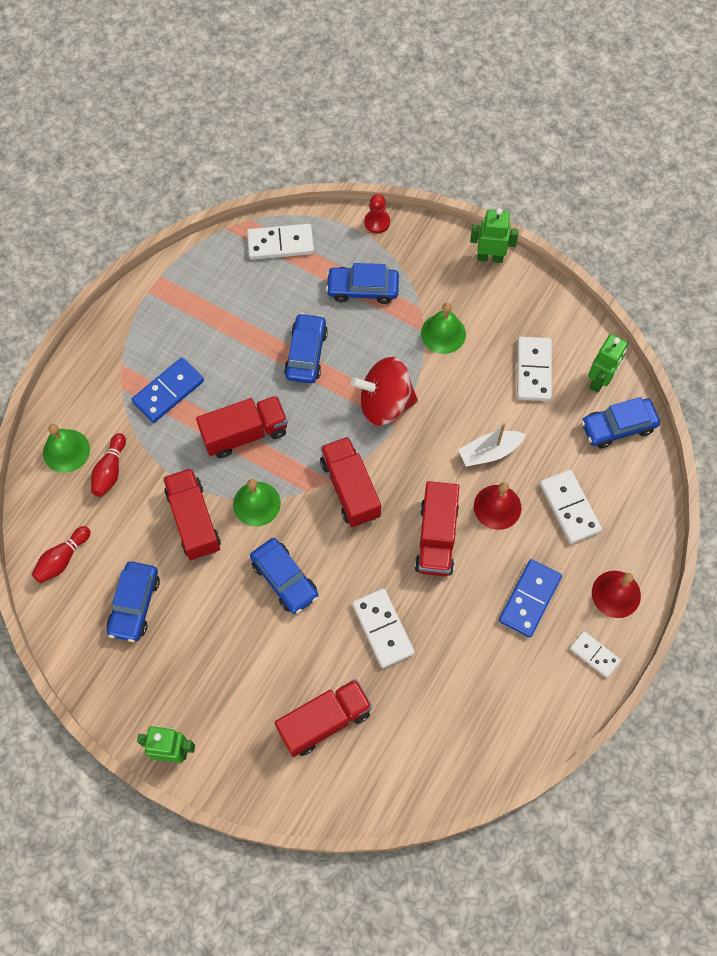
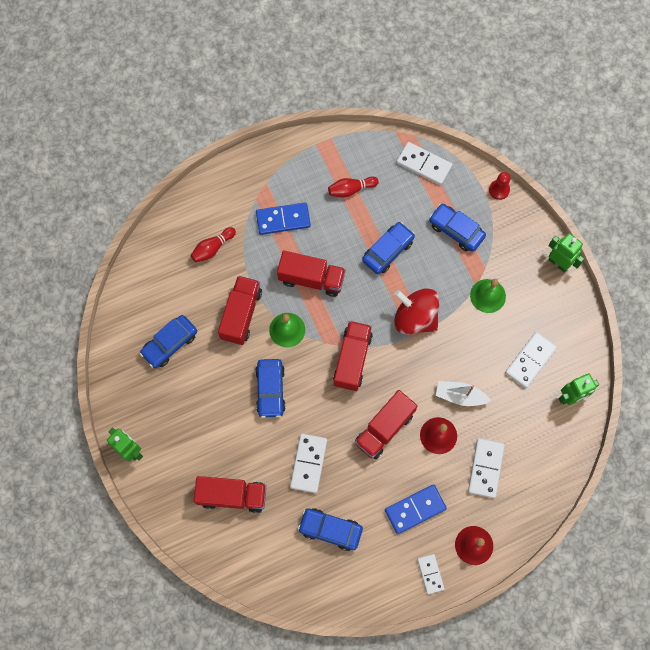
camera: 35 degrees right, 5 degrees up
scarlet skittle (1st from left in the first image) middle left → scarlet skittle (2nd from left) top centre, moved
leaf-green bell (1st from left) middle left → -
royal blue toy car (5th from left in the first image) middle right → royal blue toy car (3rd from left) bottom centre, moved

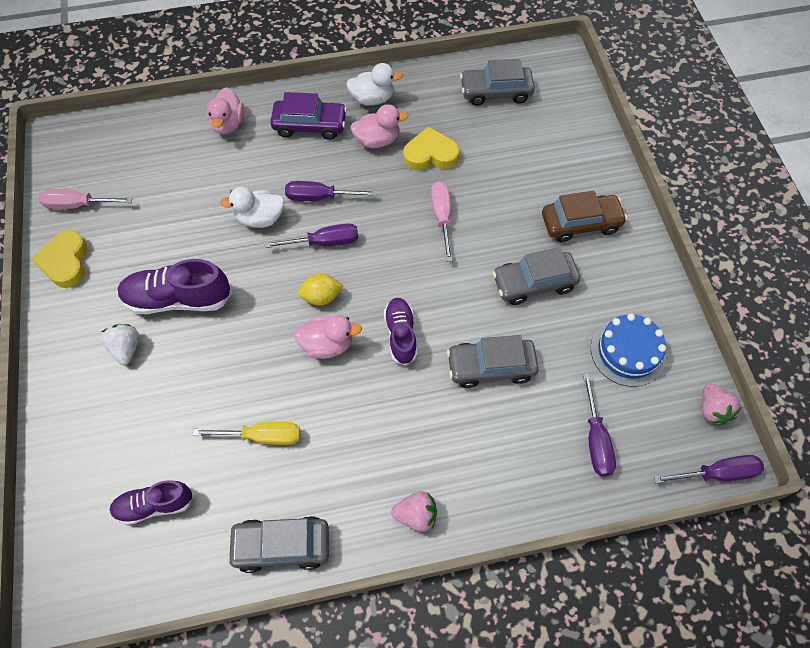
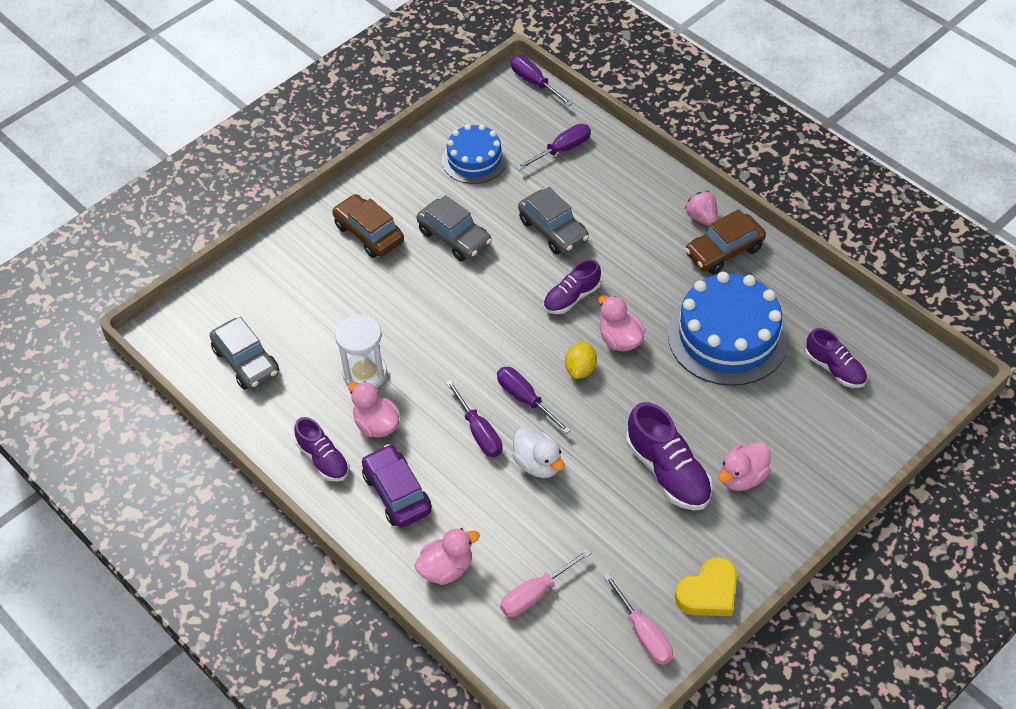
camera: 120 degrees left, 10 degrees down
snow-white strawberry middle left → rose-pink toy duck (4th from left) middle right
golden screwdriver bottom left → royal blue gateau (2nd from left) middle right
gray toy car (1st from left) bottom centre → -
golden citrus fruit centre, 60 degrees clockwise
snow-white toy duck (2nd from left) top centre → royal purple lace-up shoe (1st from left) middle left
golden love heart (2nd from left) top centre → snow-white sandglass centre
rose-pink screwdriver (2nd from left in the first image) centre → rose-pink screwdriver (1st from left) bottom centre, moved
rose-pink strawberry (2nd from left) middle right → -
- → brown toy car (2nd from left) middle right

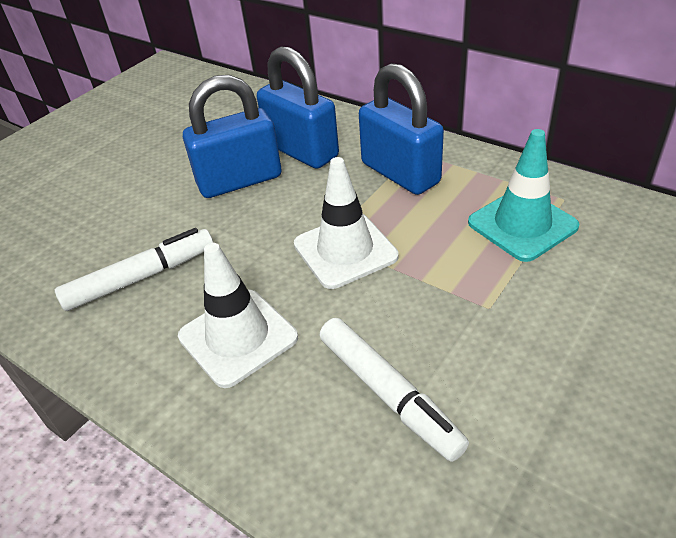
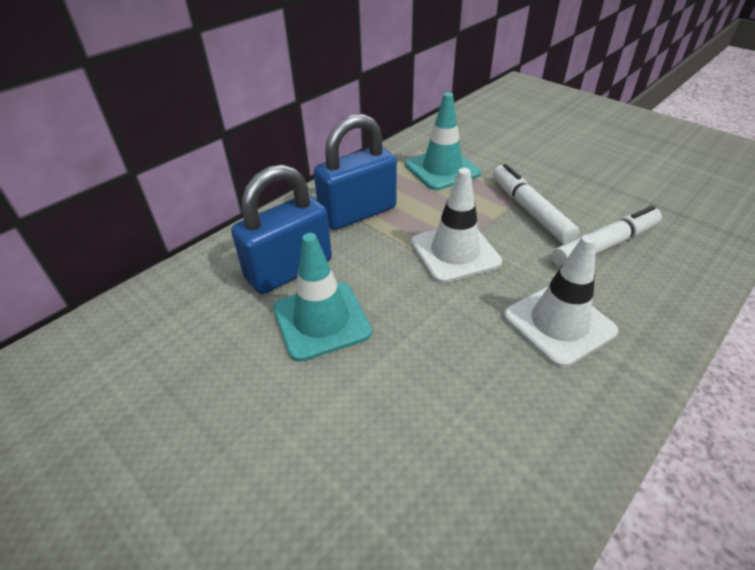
camera: 85 degrees left, 0 degrees up
snow-white felt pen (1st from left) middle left → snow-white felt pen (1st from left) middle right, moved
royal blue lock (1st from left) top centre → aqua traffic cone (1st from left) centre

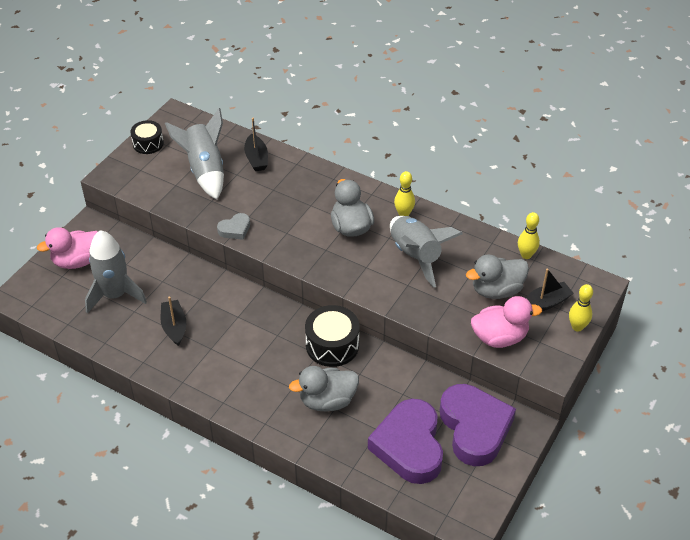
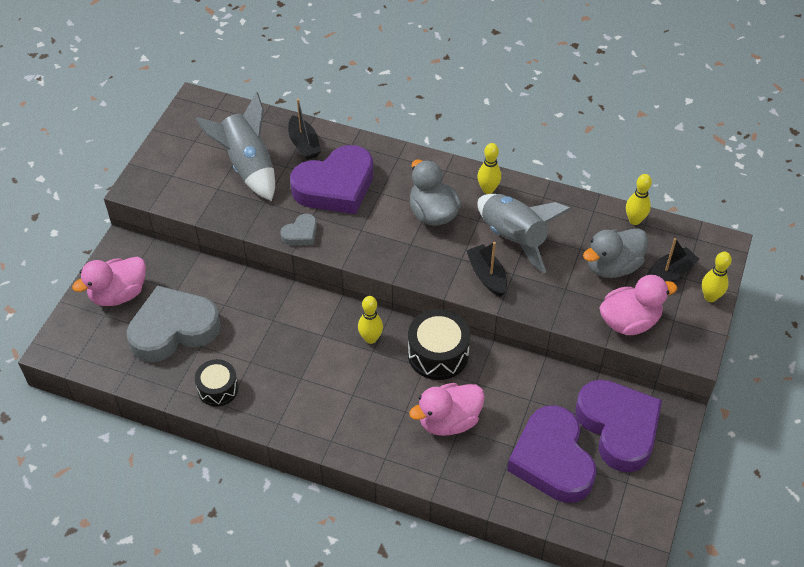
camera: 10 degrees left, 5 degrees up
gray rocket (1st from left) middle left → gray love heart (1st from left) middle left
black snare drum (1st from left) top left → black snare drum (1st from left) bottom left, moved
black toy boat (1st from left in the first image) middle left → black toy boat (2nd from left) centre, moved
gray toy duck (1st from left) bottom centre → rose-pink toy duck (2nd from left) bottom centre
- → royal purple love heart (1st from left) top centre
- → golden skittle (1st from left) centre

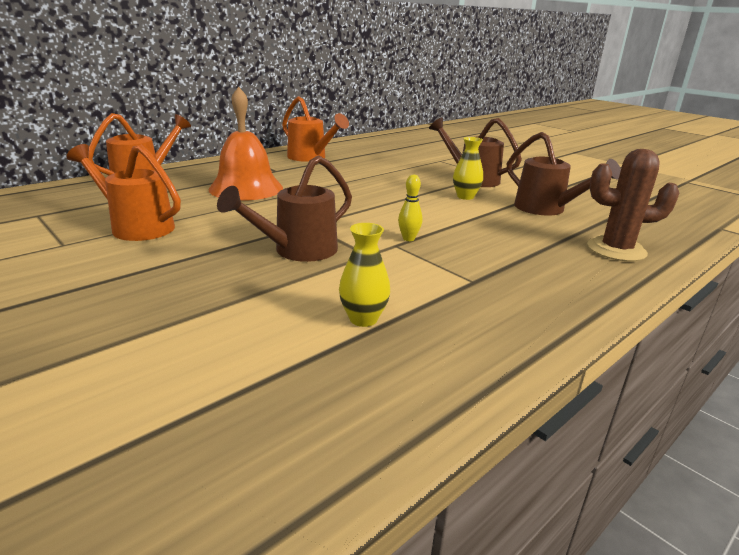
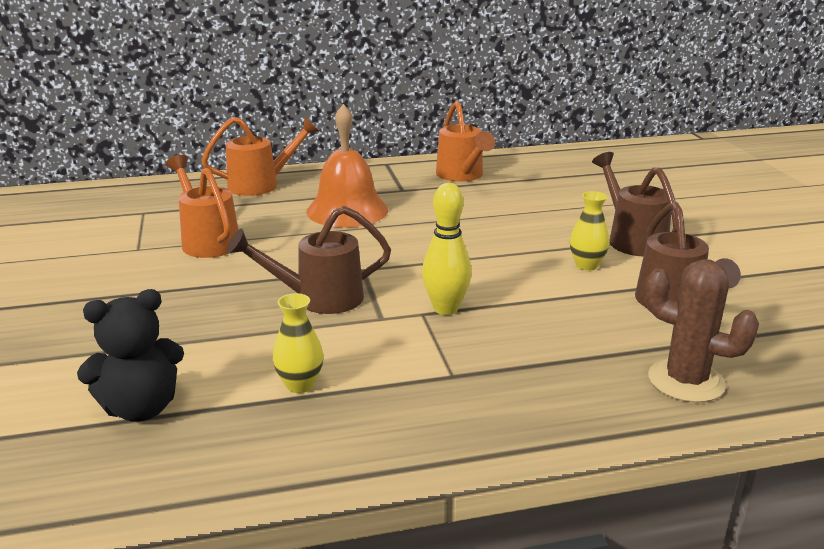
camera: 30 degrees right, 0 degrees up
golden skittle centre, x1.76
- → black teddy middle left

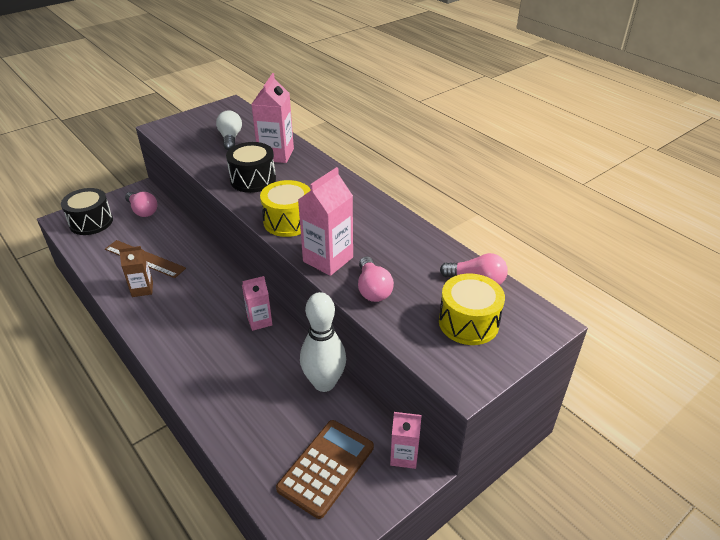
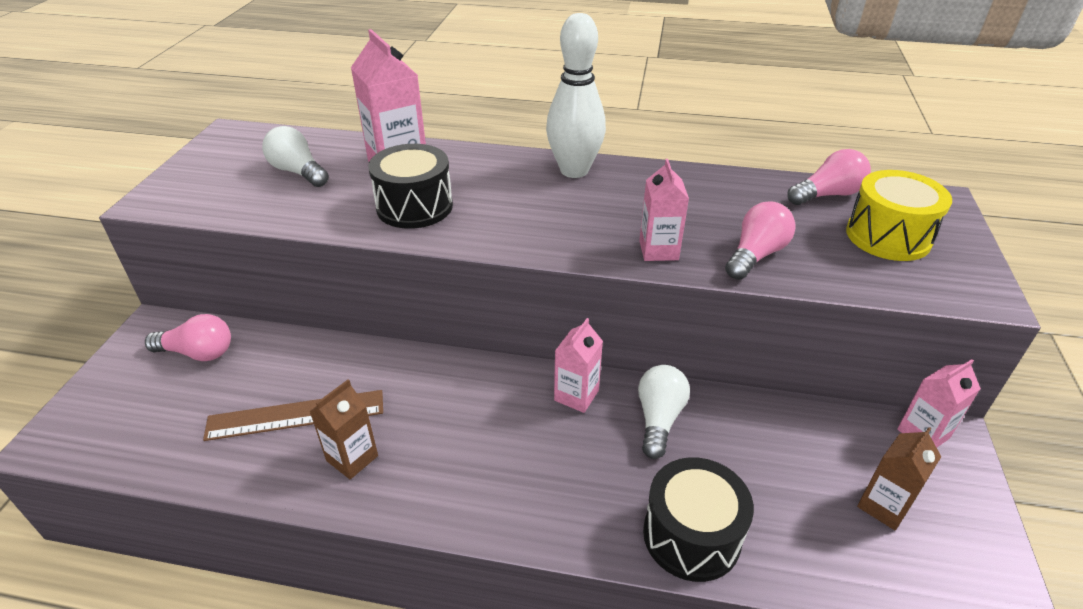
camera: 40 degrees left, 0 degrees up
black snare drum (1st from left in the first image) middle left → black snare drum (2nd from left) bottom centre, moved
golden snare drum (1st from left) centre → -
brown calculator bottom centre → brown carton (2nd from left) bottom right
rose-pink carton (3rd from left) centre, x0.62
snow-white skittle centre → snow-white skittle top centre, moved
rose-pink light bulb (2nd from left) centre → rose-pink light bulb (2nd from left) middle right, 90 degrees counterclockwise
- → snow-white light bulb (2nd from left) bottom centre

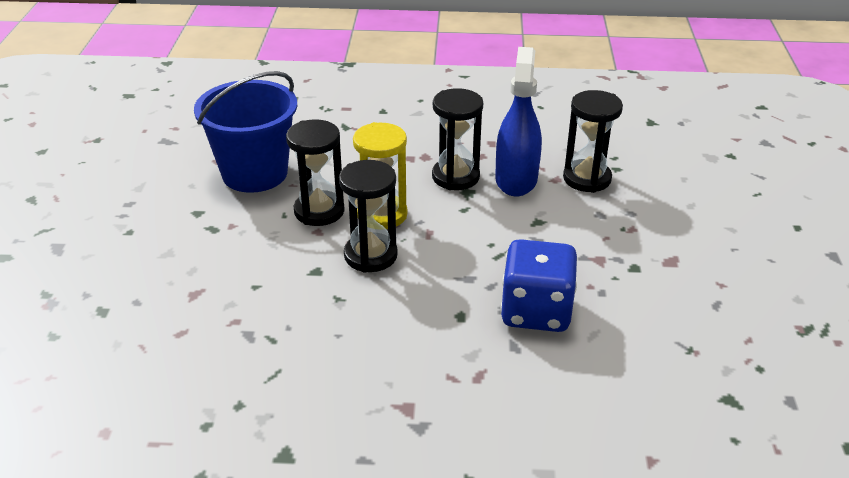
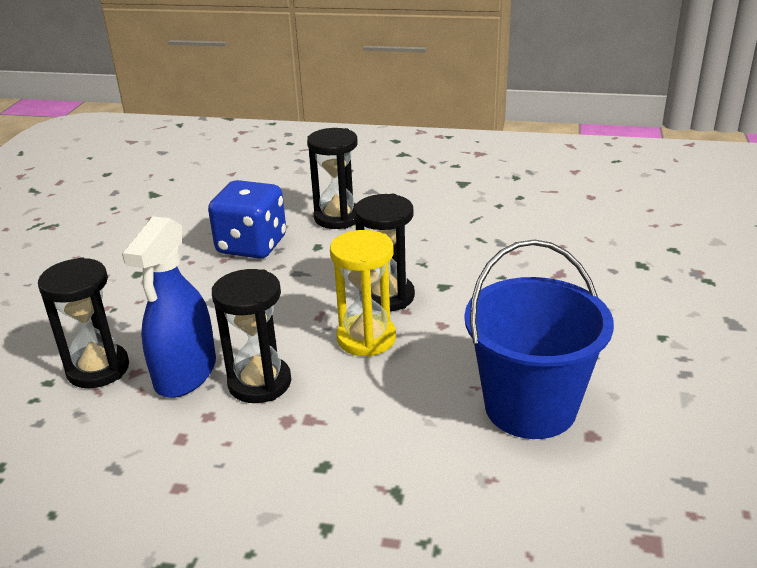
camera: 170 degrees left, 5 degrees down
black sandglass (1st from left in the first image) centre → black sandglass (3rd from left) top centre, moved

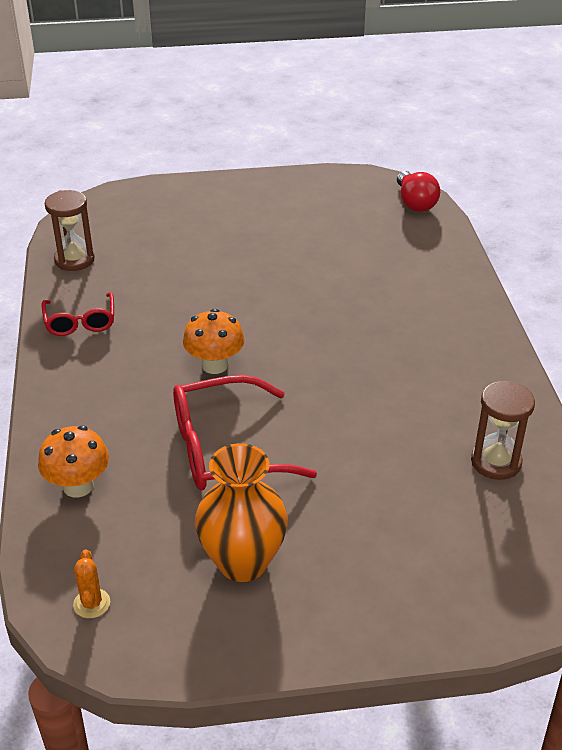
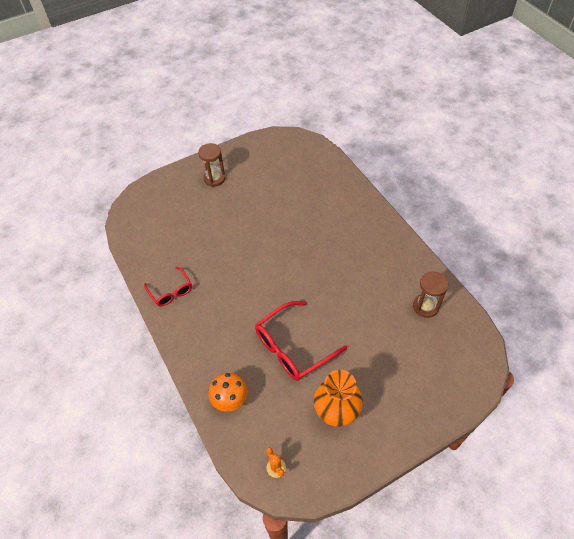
camera: 20 degrees left, 15 degrees up
brown sandglass (1st from left) top left → brown sandglass (1st from left) top centre, moved
orange fungus (2nd from left) centre → -
scarlet light bulb top right → -

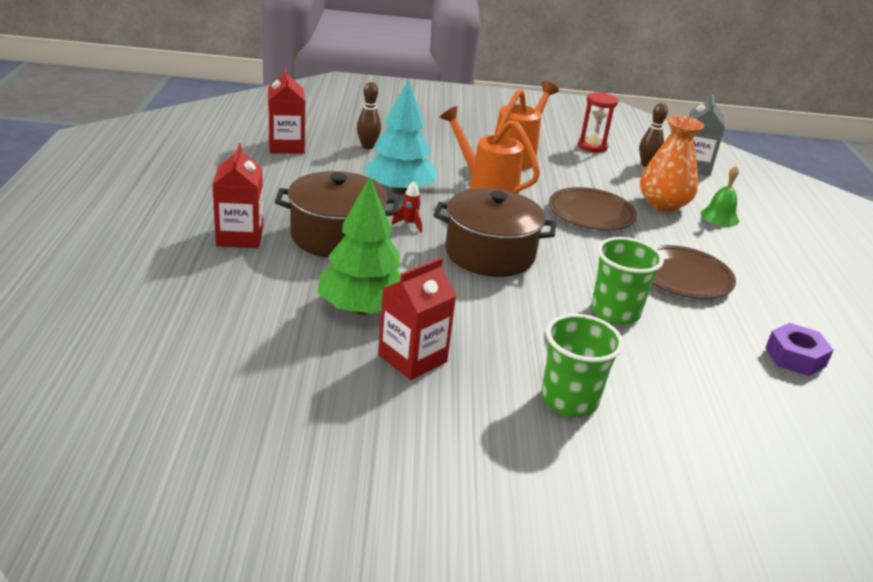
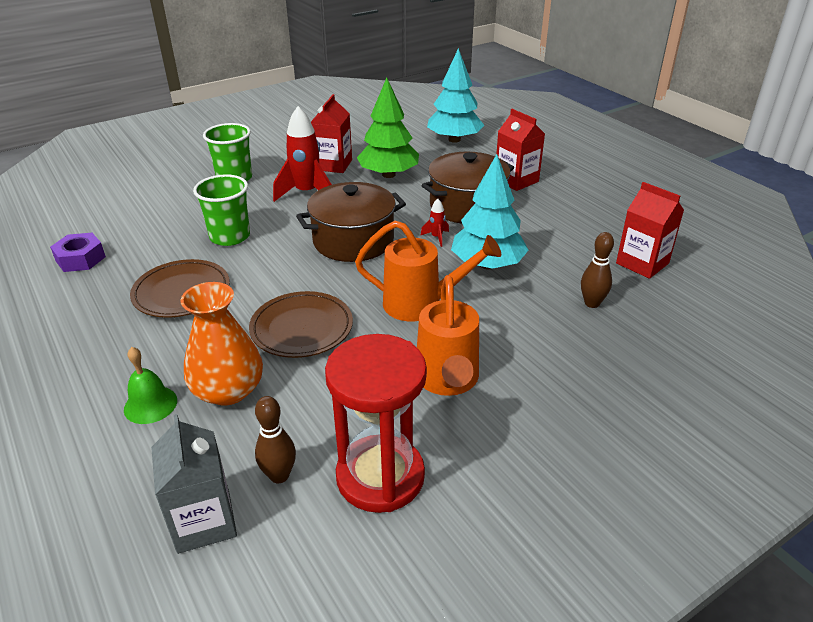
camera: 150 degrees right, 5 degrees up
scarlet sandglass top right → scarlet sandglass bottom centre, x1.71
- → scarlet rocket (1st from left) top centre
- → aqua toy tree (1st from left) top centre

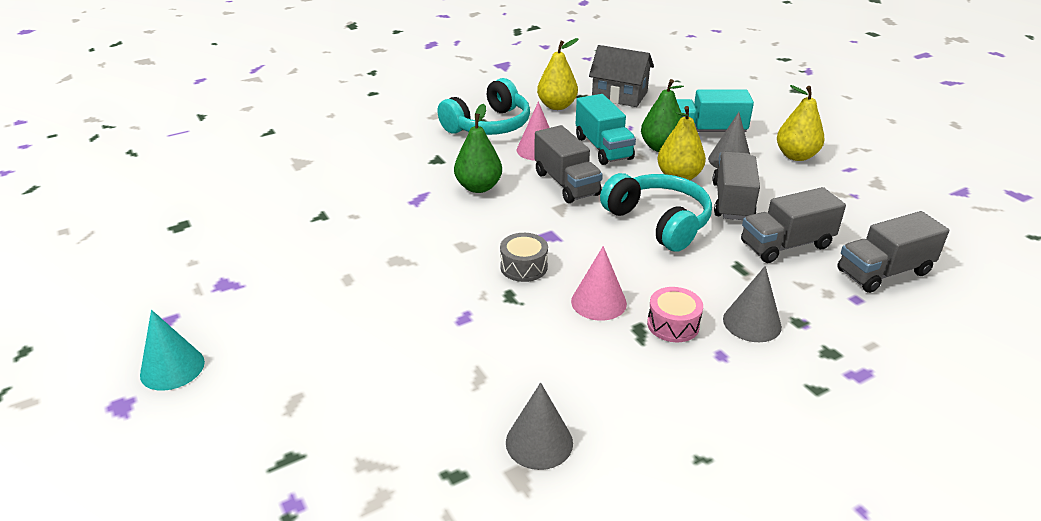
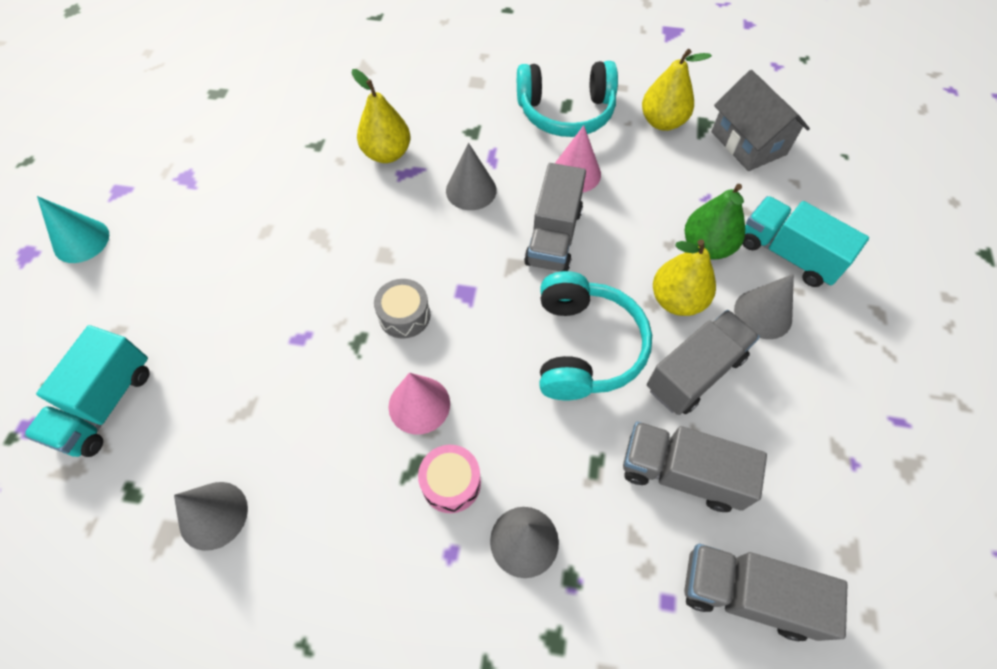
camera: 40 degrees right, 25 degrees up
leaf-green toy pear (1st from left) top centre → gray cone shape (2nd from left) top centre
aqua toy truck (1st from left) top centre → aqua toy truck (1st from left) middle left, moved
golden toy pear (3rd from left in the first image) top right → golden toy pear (1st from left) top centre, moved

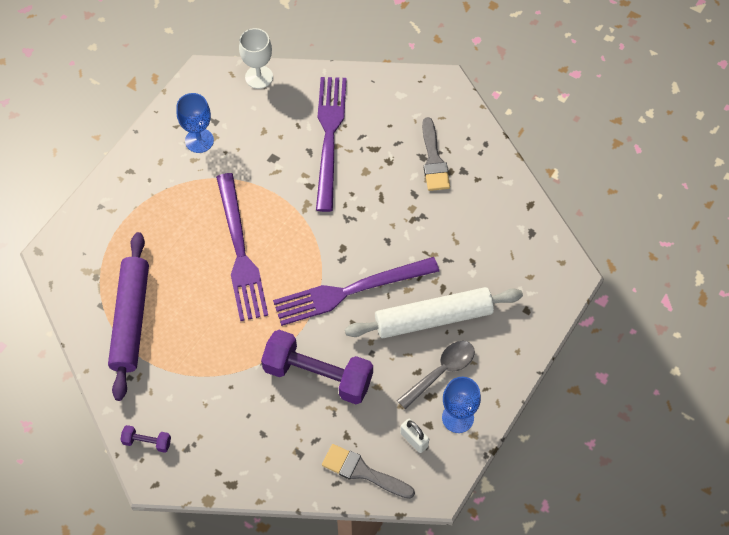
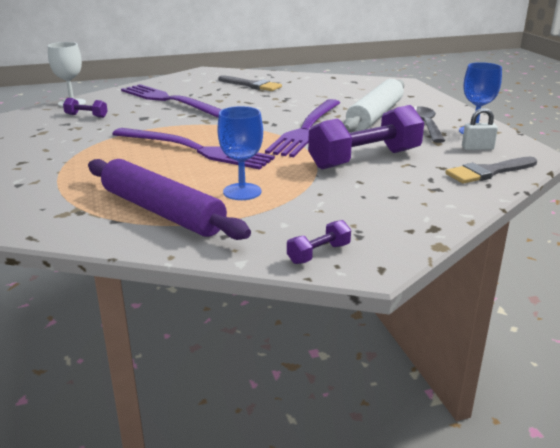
camera: 50 degrees left, 35 degrees down
royal blue chalice (1st from left) top left → royal blue chalice (1st from left) centre, moved
- → royal purple dumbbell (1st from left) top left

